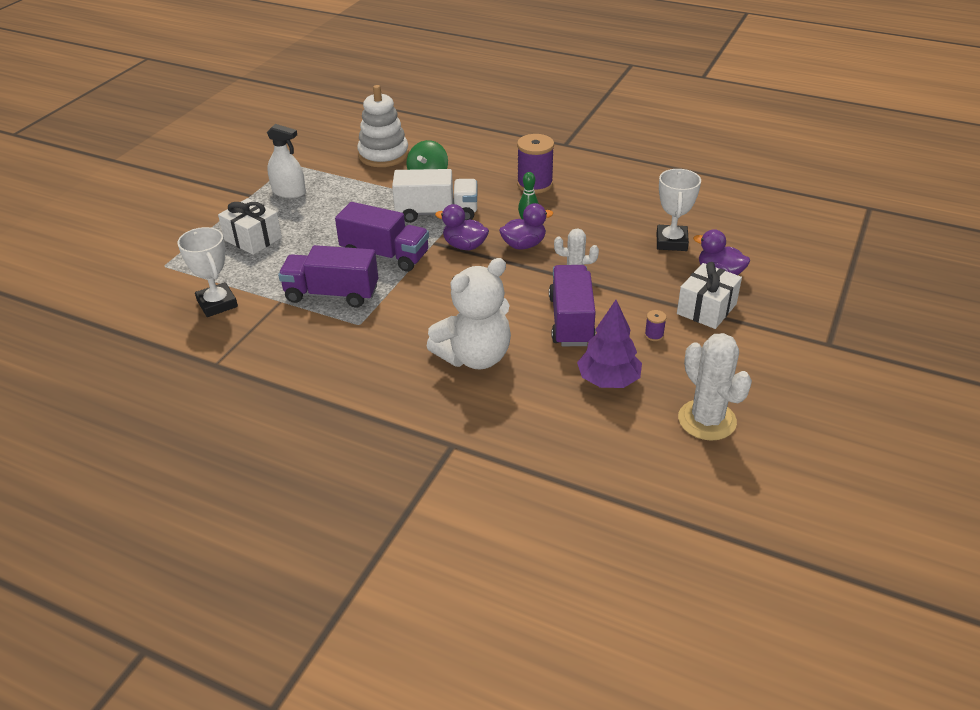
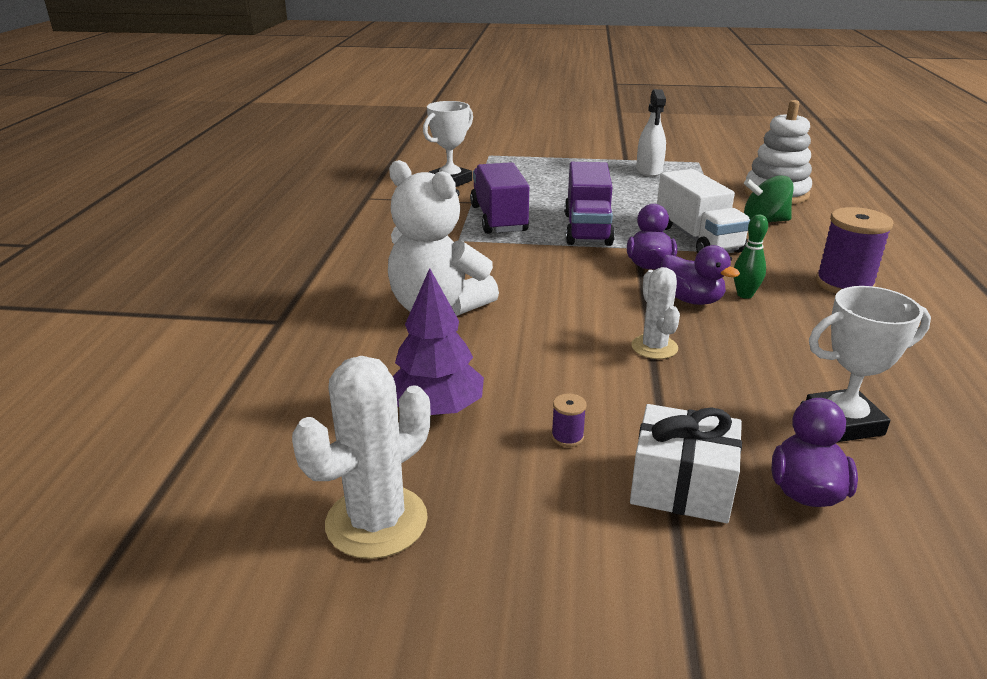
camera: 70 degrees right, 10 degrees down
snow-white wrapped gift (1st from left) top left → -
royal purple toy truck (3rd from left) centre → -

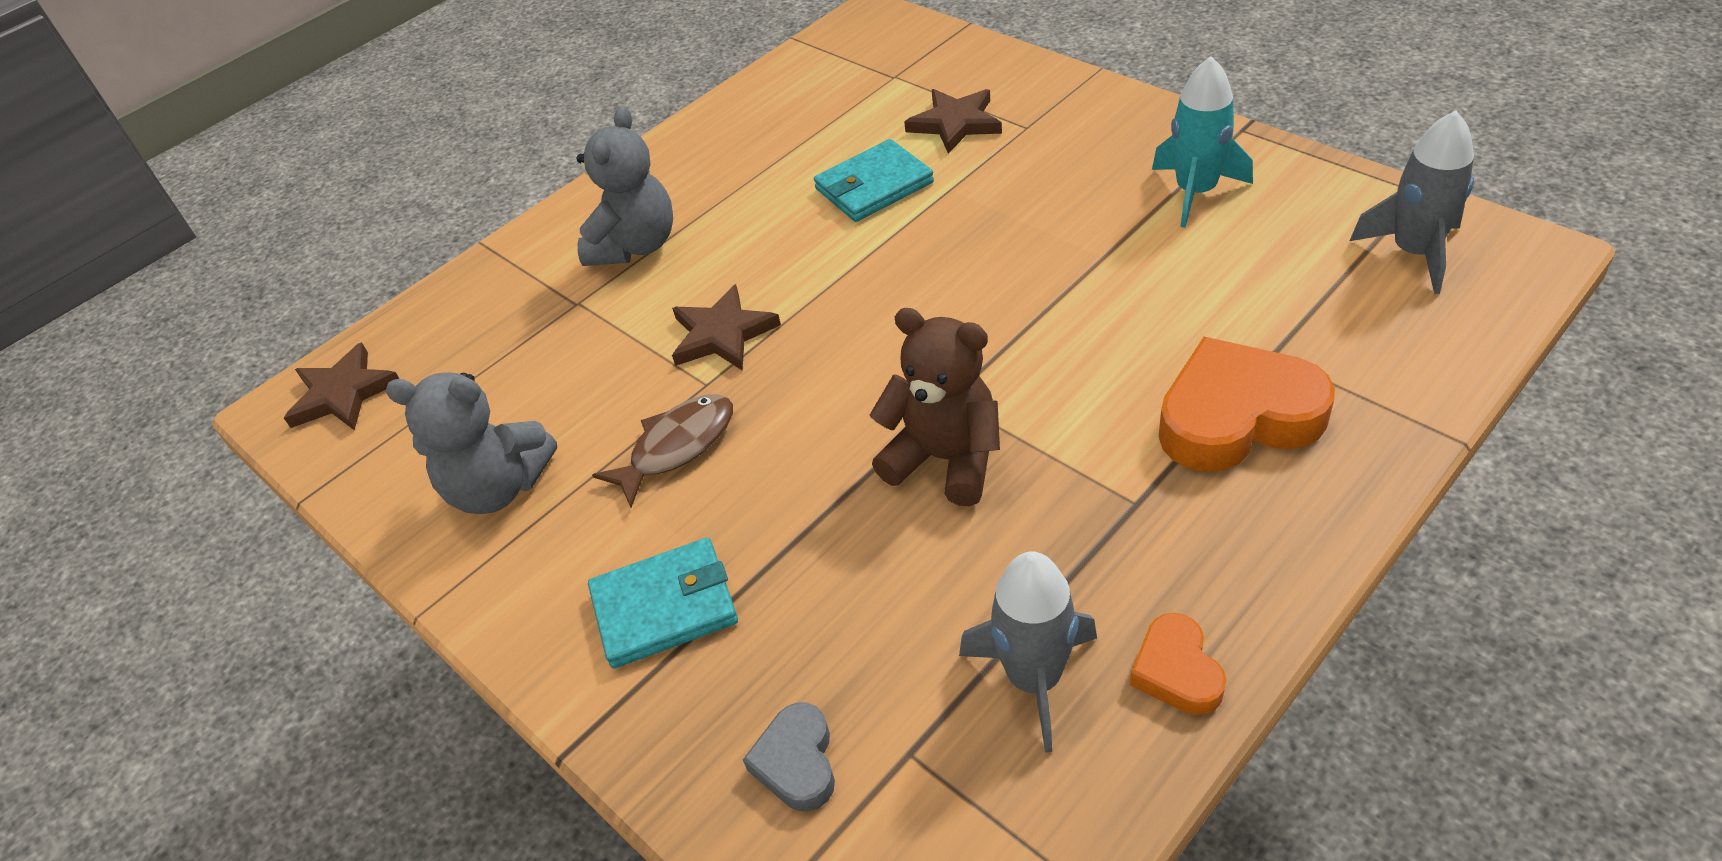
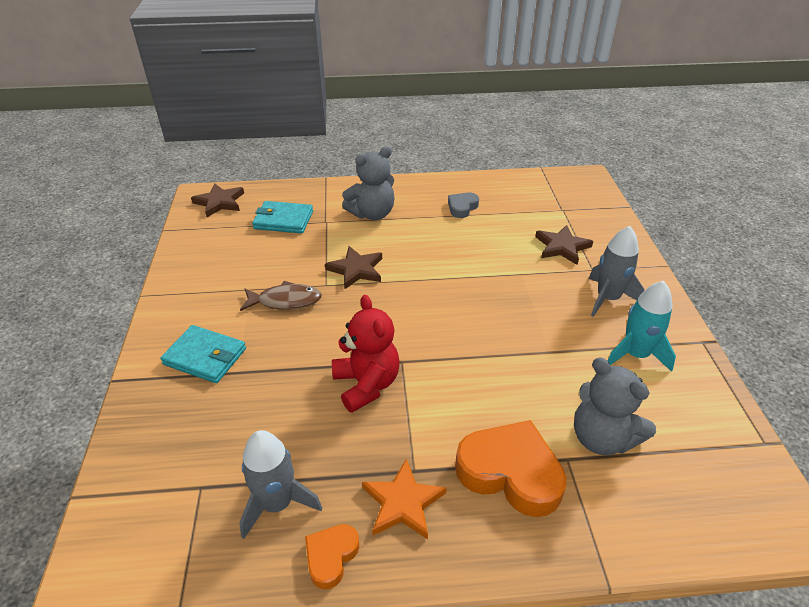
camera: 35 degrees right, 5 degrees down
gray teddy (1st from left in the first image) middle left → gray teddy (2nd from left) bottom right, moved
gray love heart bottom centre → gray love heart centre, moved
aqua card wallet (2nd from left) top centre → aqua card wallet (2nd from left) centre, moved
brown teddy centre → scarlet teddy centre
gray rocket (2nd from left) top right → gray rocket (2nd from left) middle right, moved
- → orange star shape bottom centre

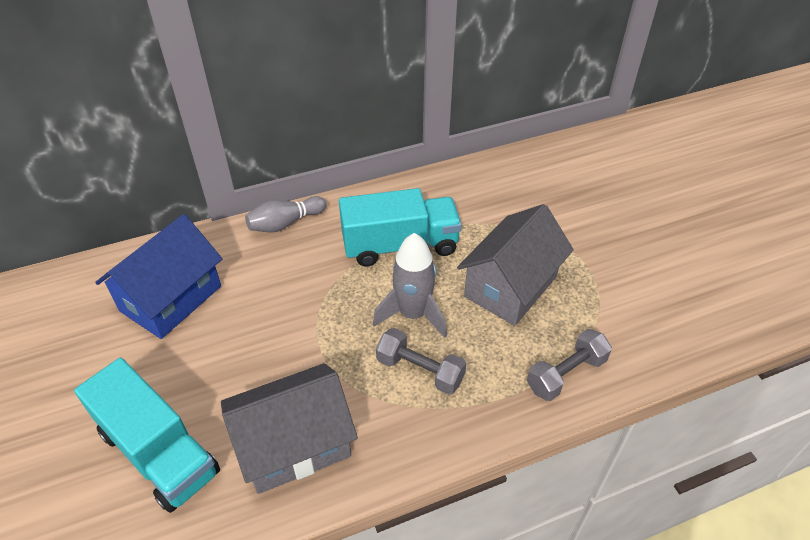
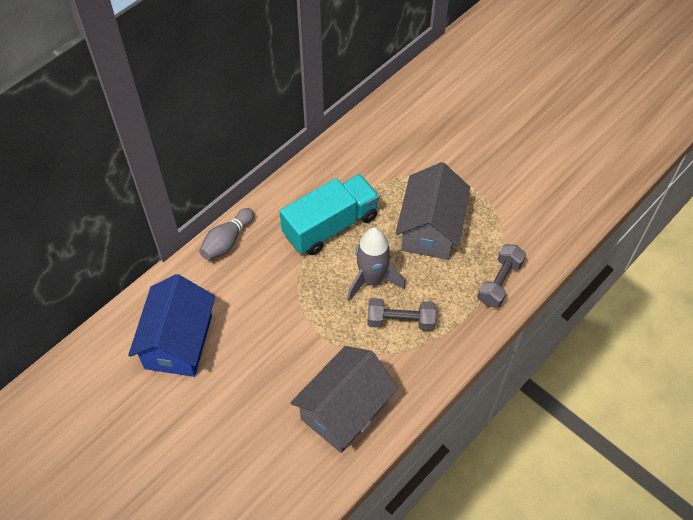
camera: 25 degrees left, 10 degrees up
aqua toy truck (1st from left) bottom left → -

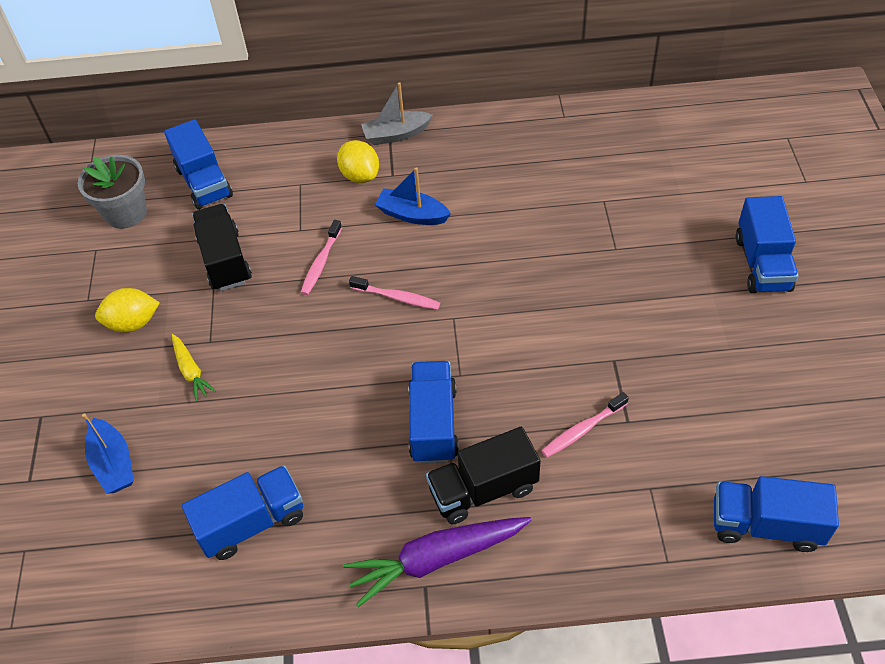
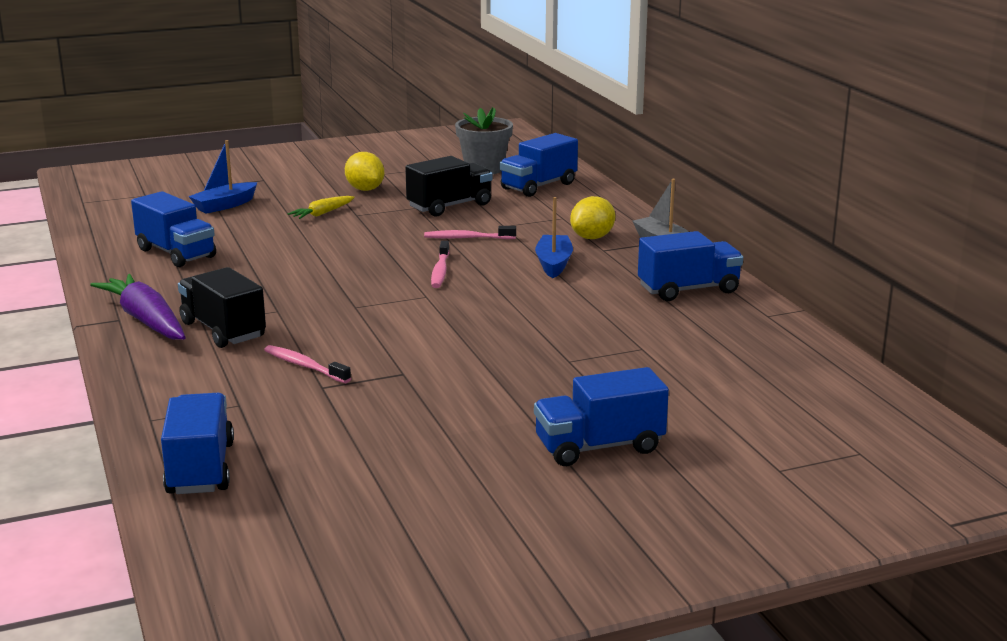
camera: 70 degrees right, 30 degrees down
royal blue toy truck (3rd from left in the first image) centre → royal blue toy truck (5th from left) middle right, moved

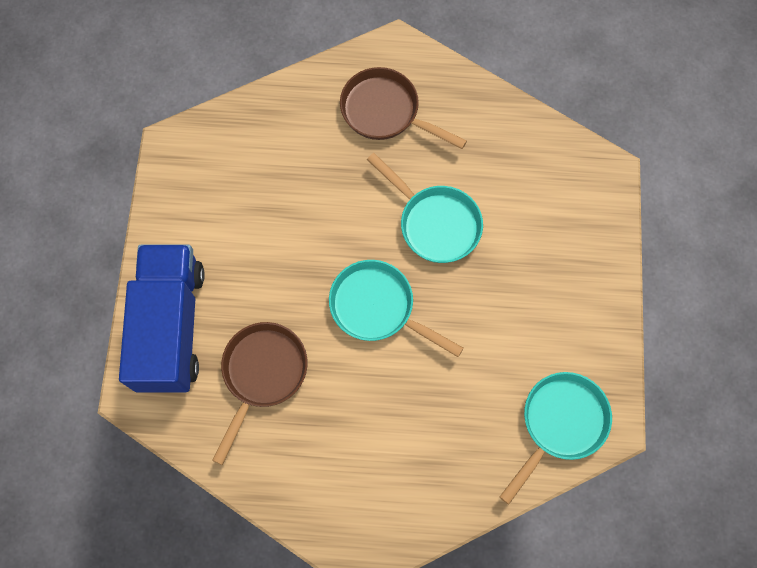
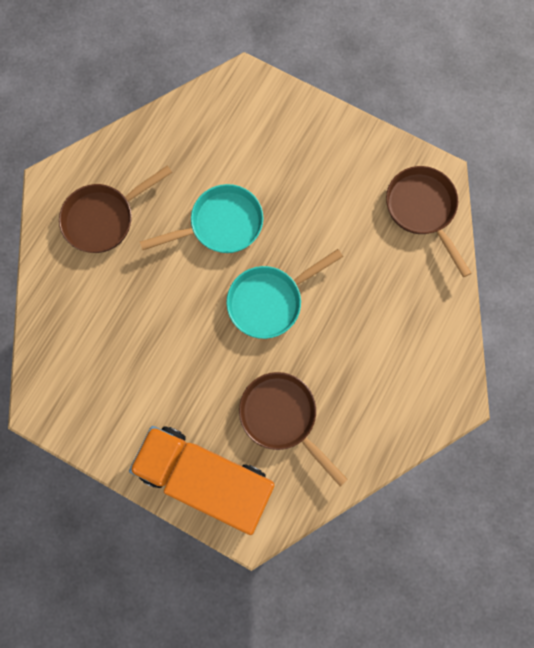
camera: 65 degrees left, 5 degrees up
royal blue toy truck middle left → orange toy truck bottom centre
aqua pan (3rd from left) bottom right → brown pan (3rd from left) middle right

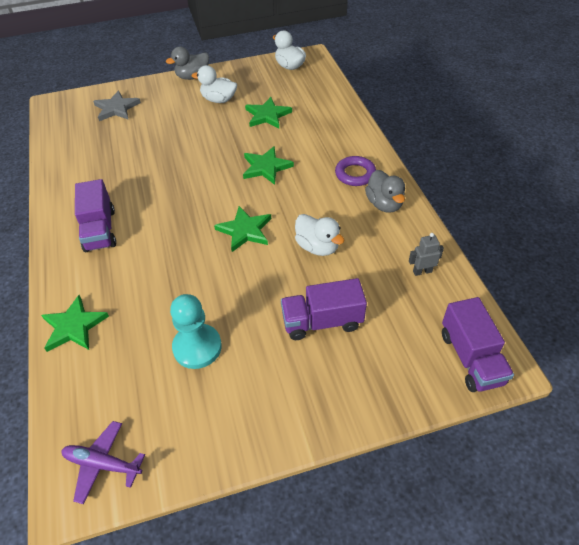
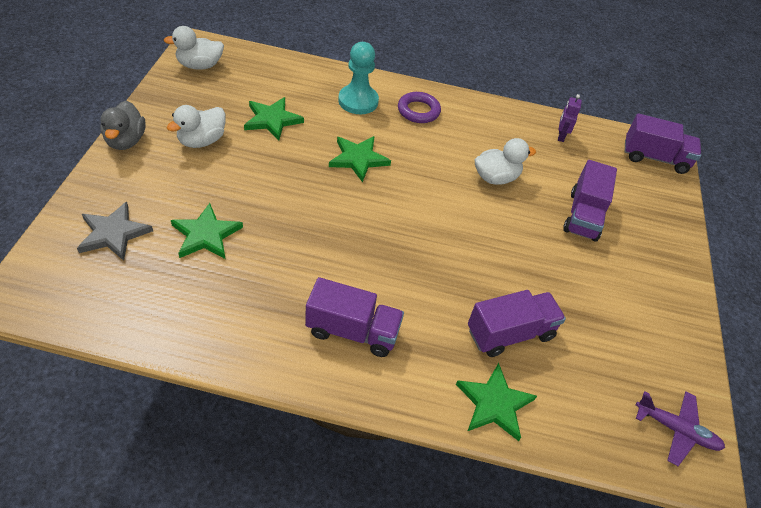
camera: 70 degrees left, 0 degrees up
royal purple aeroplane bottom left → royal purple aeroplane bottom right, 105 degrees counterclockwise
aqua chess pawn centre → aqua chess pawn top centre, moved
leaf-green star shape (2nd from left in the first image) centre → leaf-green star shape (1st from left) middle left, moved
gray toy duck (2nd from left) centre → -
gray toy robot middle right → royal purple toy robot top right
- → royal purple toy truck (2nd from left) middle right

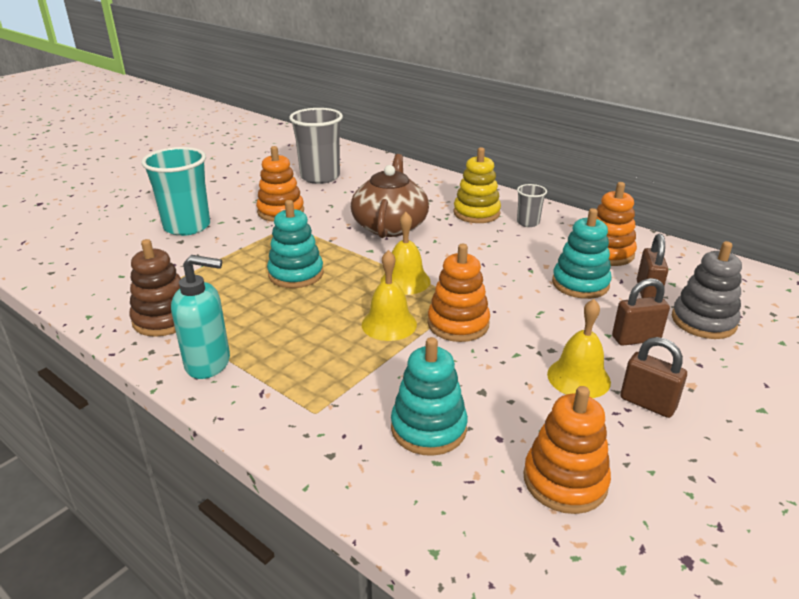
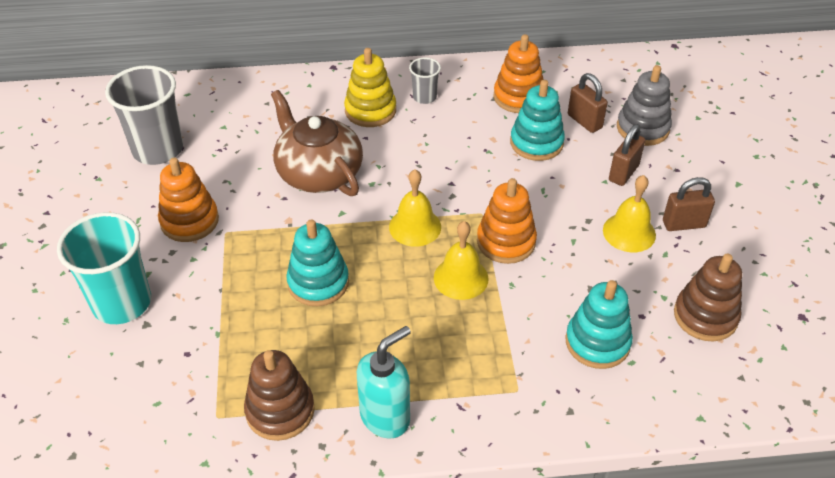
camera: 45 degrees left, 15 degrees up
orange ring stacker (3rd from left) bottom right → brown ring stacker (2nd from left) middle right

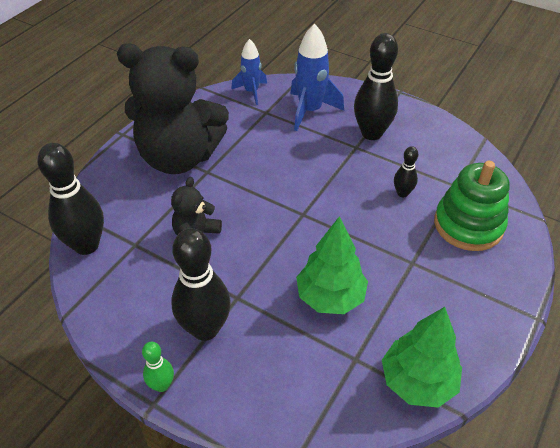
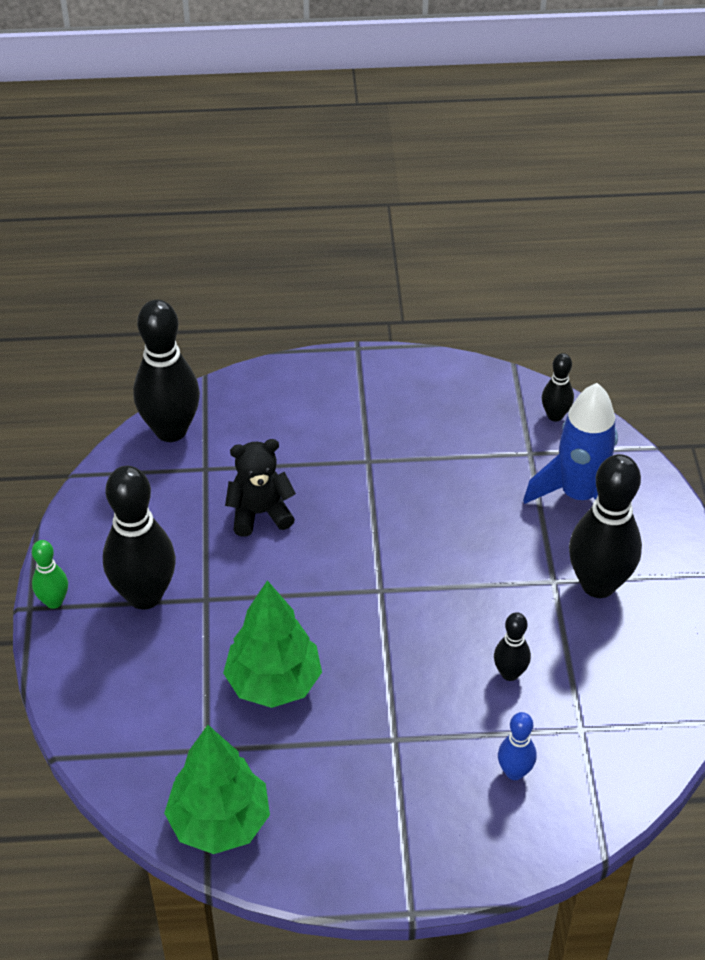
camera: 55 degrees right, 0 degrees up
black teddy (1st from left) top left → -
royal blue rocket (1st from left) top centre → black skittle (4th from left) middle right
leaf-green ring stacker middle right → royal blue skittle bottom right

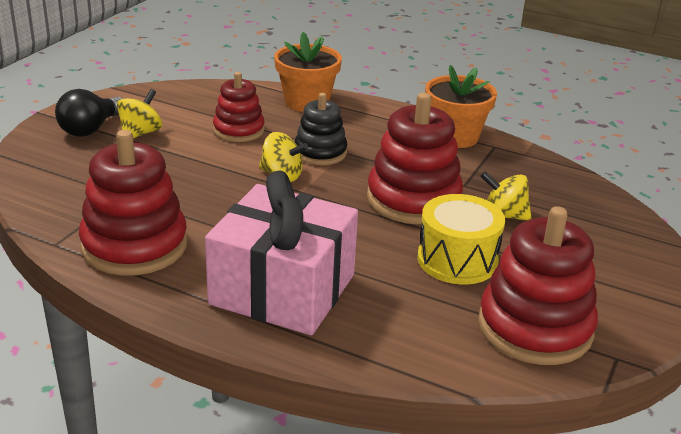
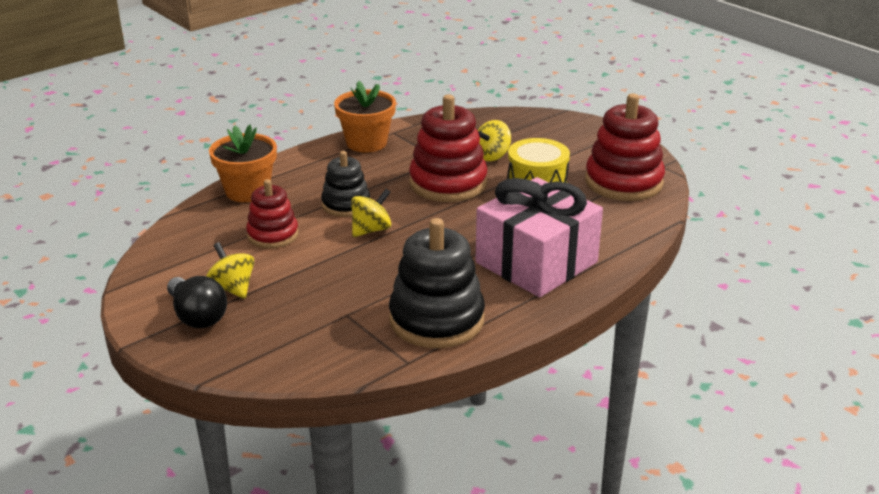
camera: 65 degrees left, 0 degrees up
scarlet ring stacker (1st from left) middle left → black ring stacker (2nd from left) centre

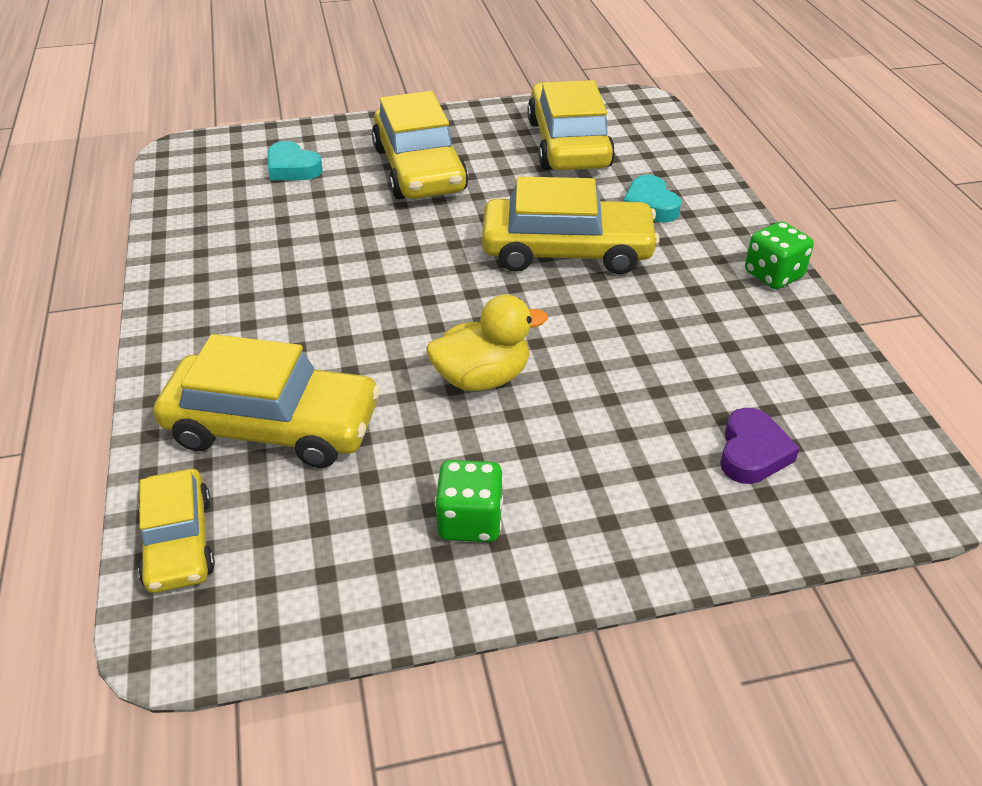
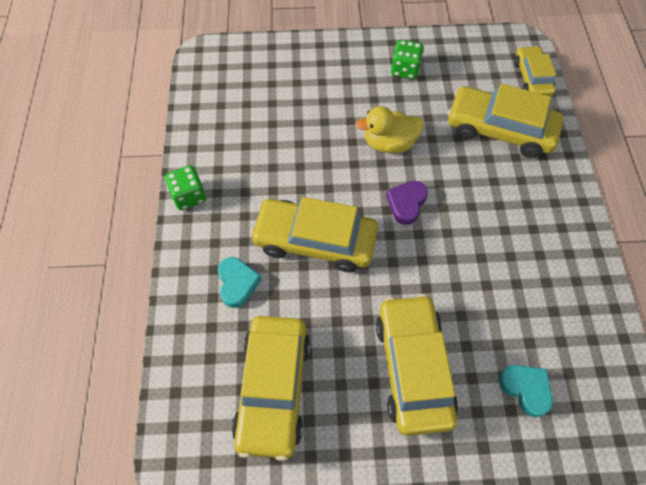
camera: 170 degrees left, 20 degrees up
royal purple love heart middle right → royal purple love heart centre, moved

